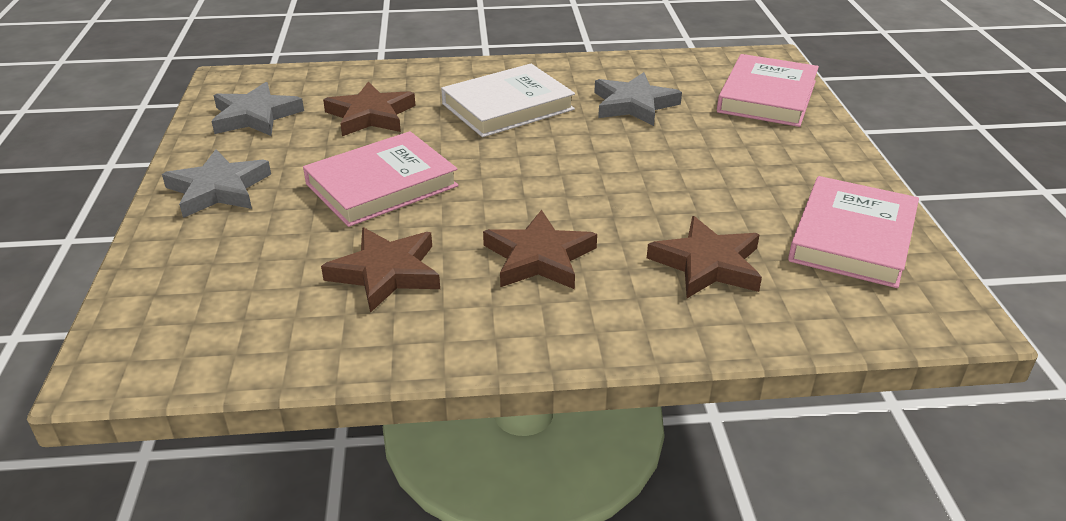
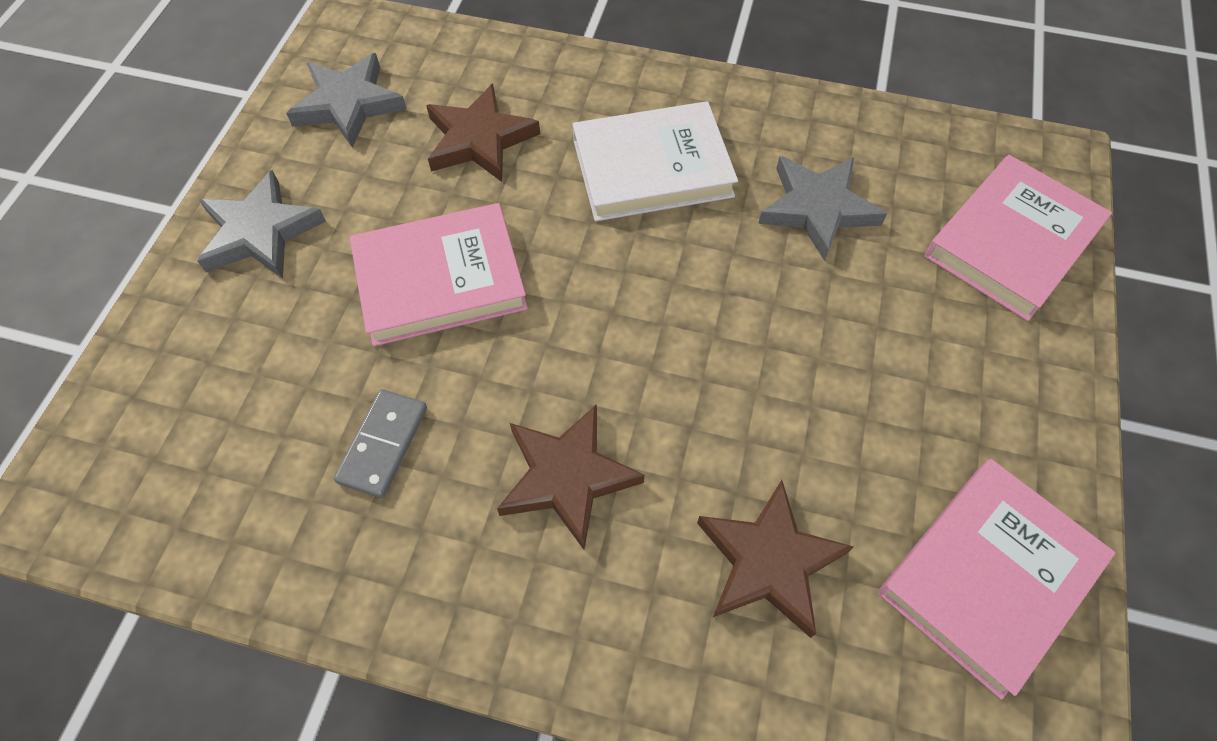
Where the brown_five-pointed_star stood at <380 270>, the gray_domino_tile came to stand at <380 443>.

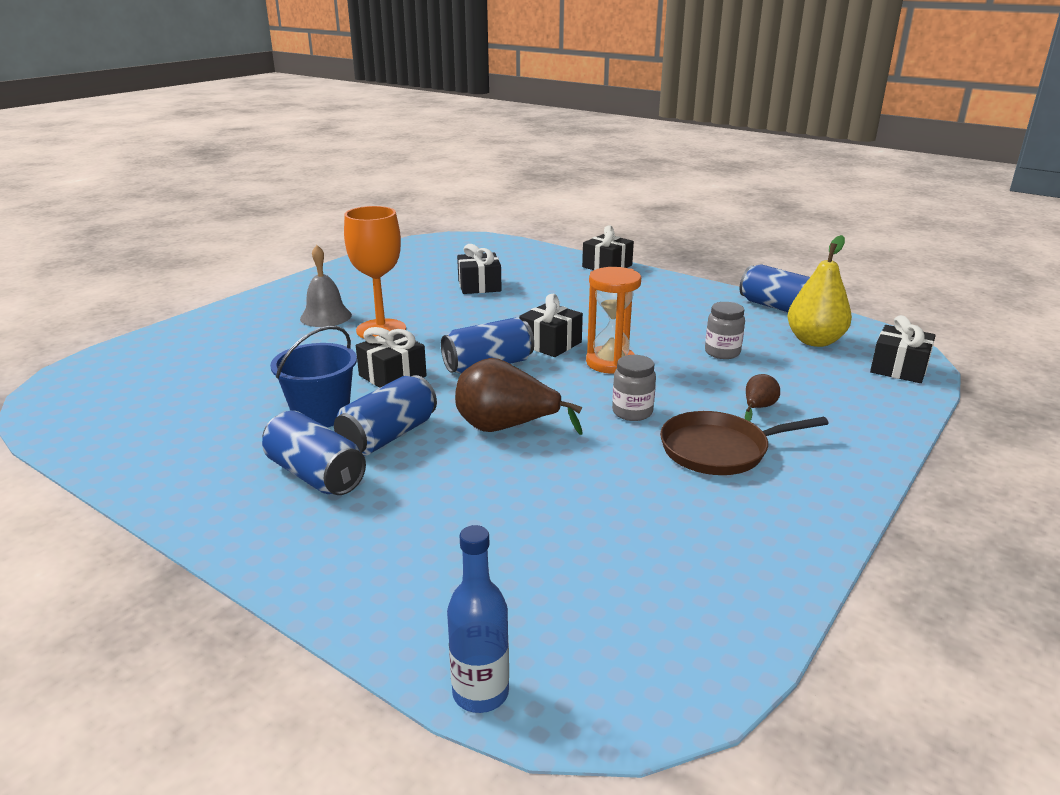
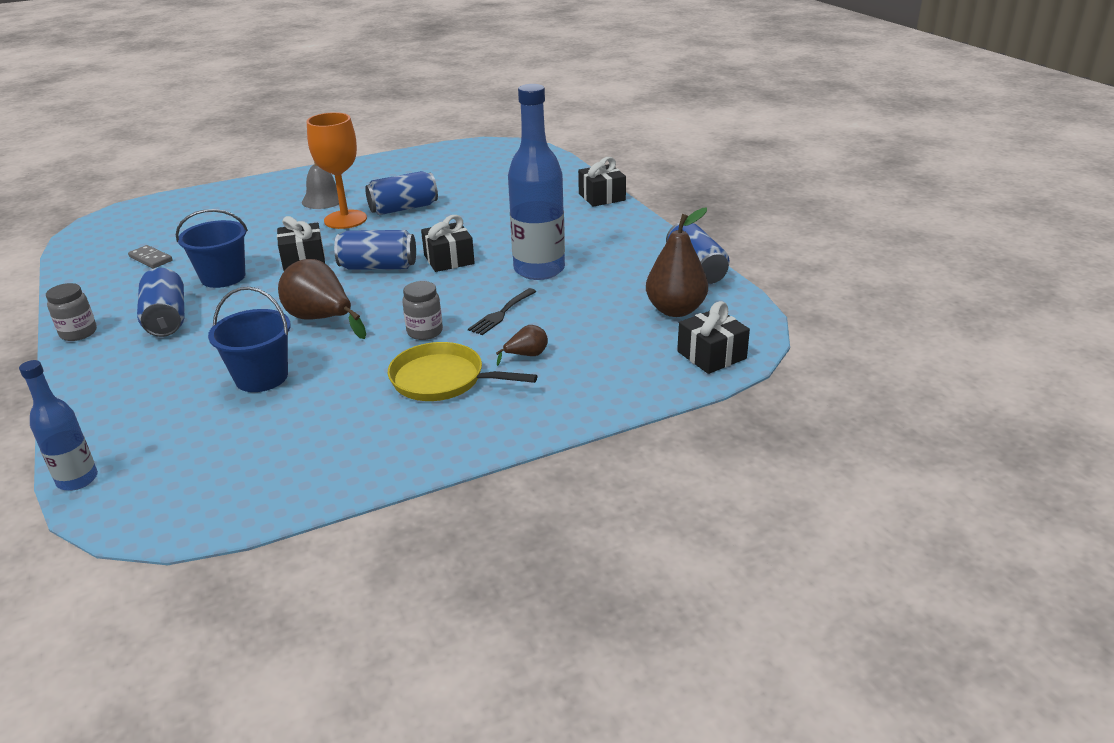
What was the golden_pear at <819 291> turned into the brown_pear at <677 262>.
The second view lost the jet-black_present at <479 269>.
The second view lost the orange_sand_timer at <613 320>.
The gray_preserve_jar ended up elsewhere, having gone from <725 330> to <71 312>.
The royal_blue_soda_can ended up elsewhere, having gone from <385 415> to <401 193>.
What was the brown_pan at <744 443> turned into the golden_pan at <462 371>.
The second view gained the royal_blue_bottle at <536 182>.
The second view gained the gray_domino_tile at <150 256>.
The second view gained the royal_blue_pail at <249 339>.
The second view gained the jet-black_dinner_fork at <502 311>.

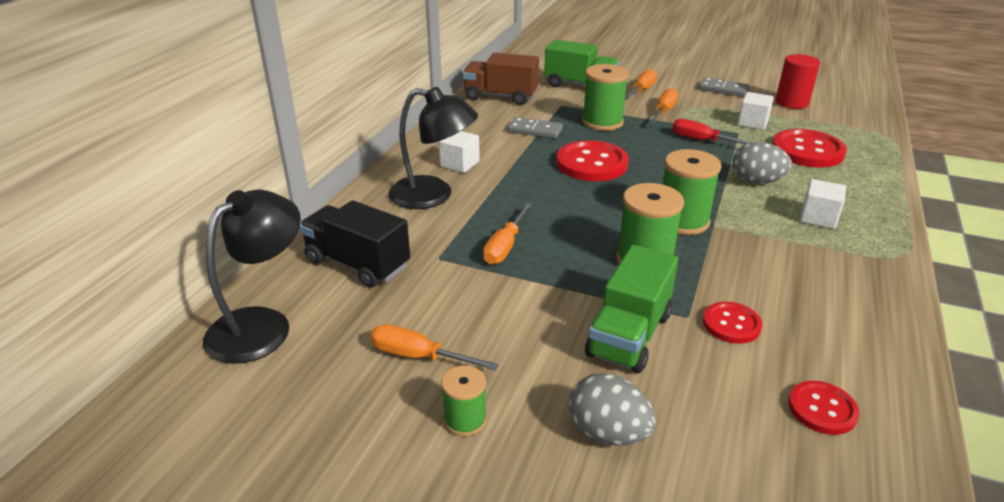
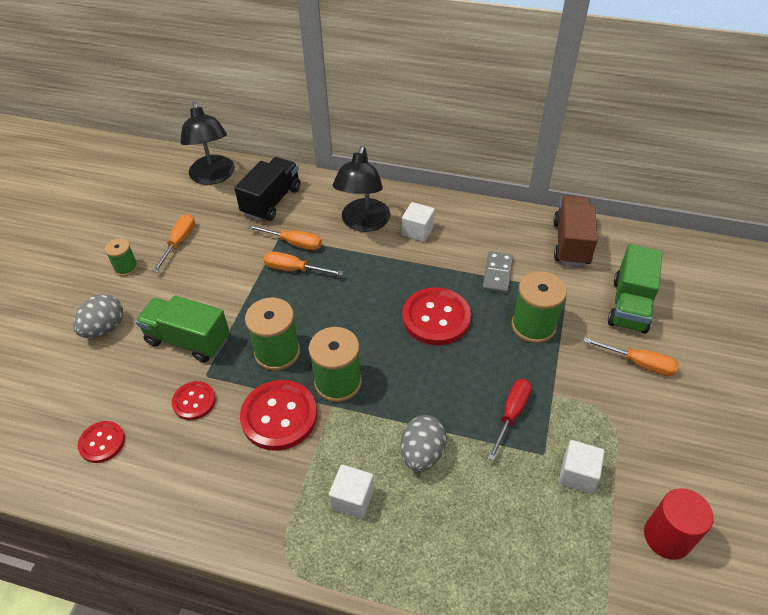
The second view lost the gray_domino_tile at <724 87>.
The orange_hand_screwdriver ended up elsewhere, having gone from <663 106> to <285 237>.
The red_sewing_button ended up elsewhere, having gone from <809 148> to <278 415>.
The jet-black_desk_lamp at <252 277> ended up facing another way, 45 degrees clockwise from before.

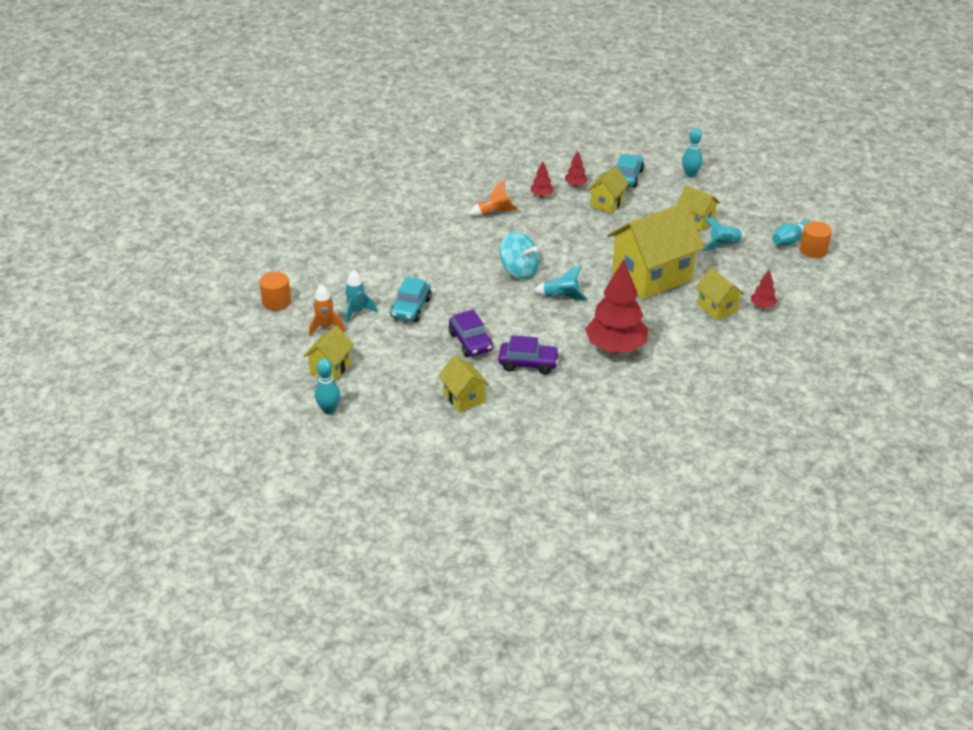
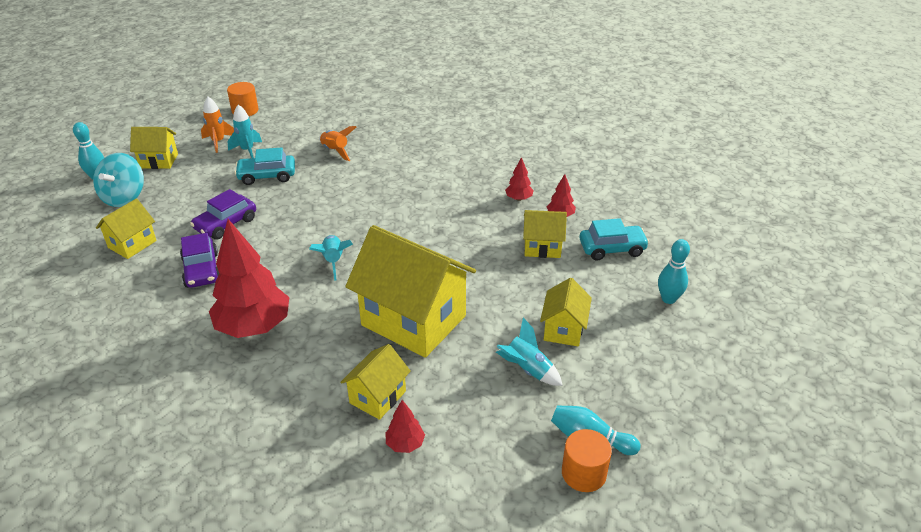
The orange_toy_rocket ended up elsewhere, having gone from <494 198> to <337 143>.
The aqua_toy_top ended up elsewhere, having gone from <519 255> to <118 180>.

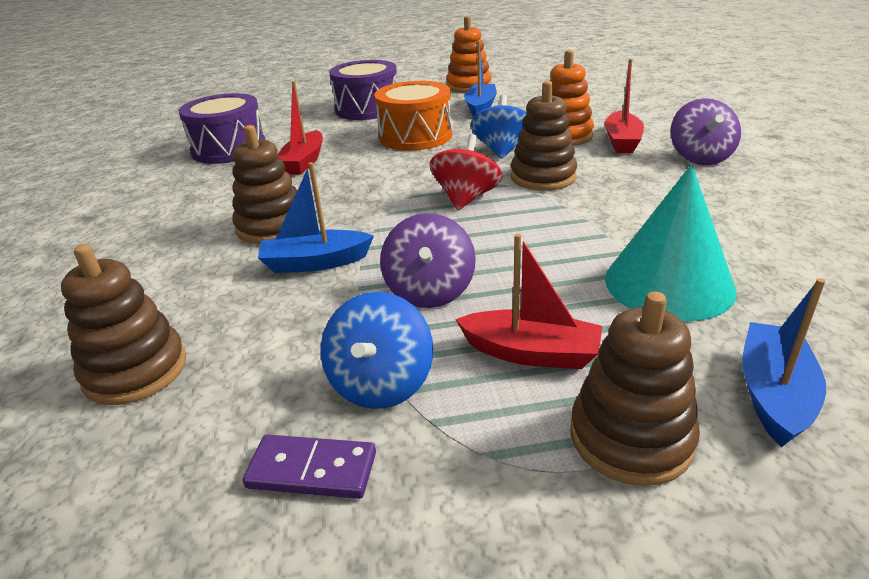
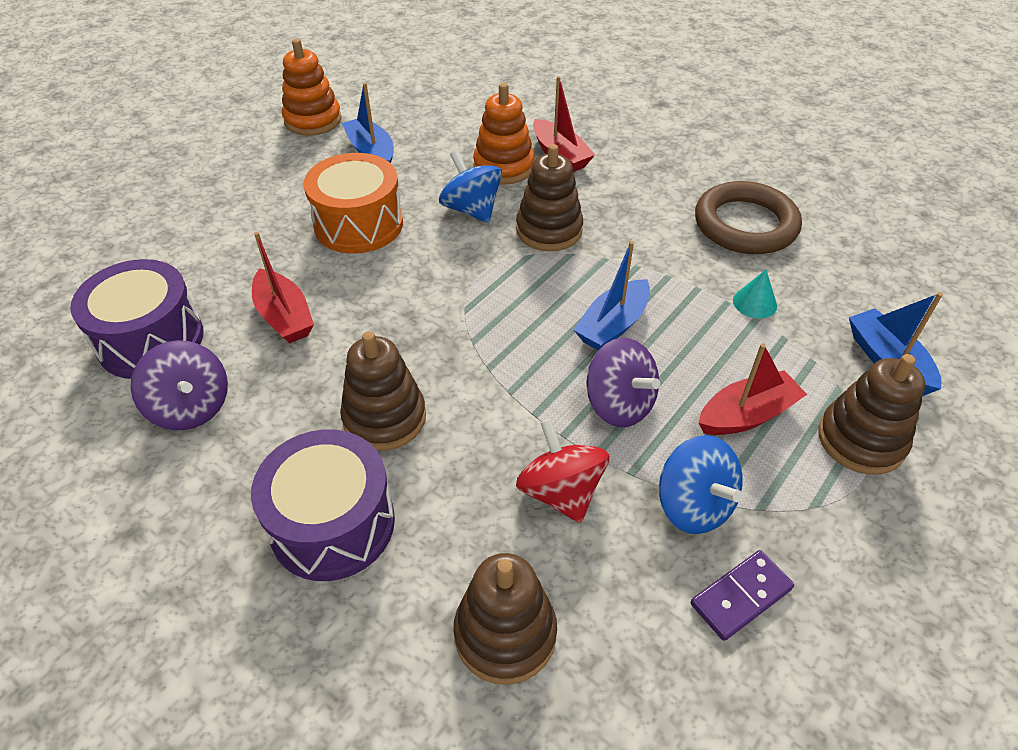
The purple_drum ended up elsewhere, having gone from <363 90> to <323 505>.
The purple_toy_top ended up elsewhere, having gone from <706 131> to <179 385>.
The red_toy_top ended up elsewhere, having gone from <465 172> to <563 471>.
The royal_blue_toy_boat ended up elsewhere, having gone from <316 217> to <612 295>.
The size of the aqua_solid_cone at <670 243> changed by a factor of 0.43.
The second view gained the brown_ring at <748 217>.

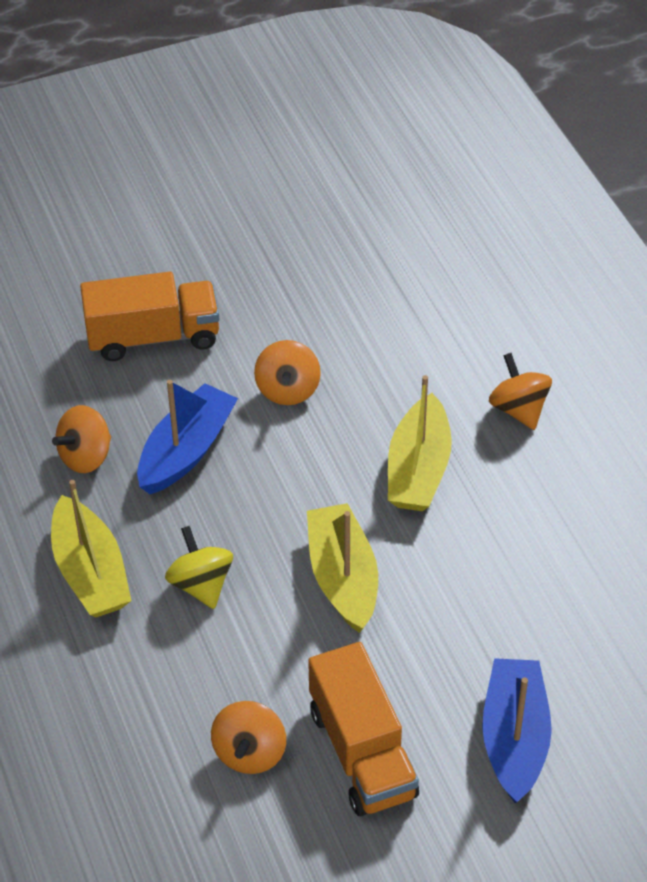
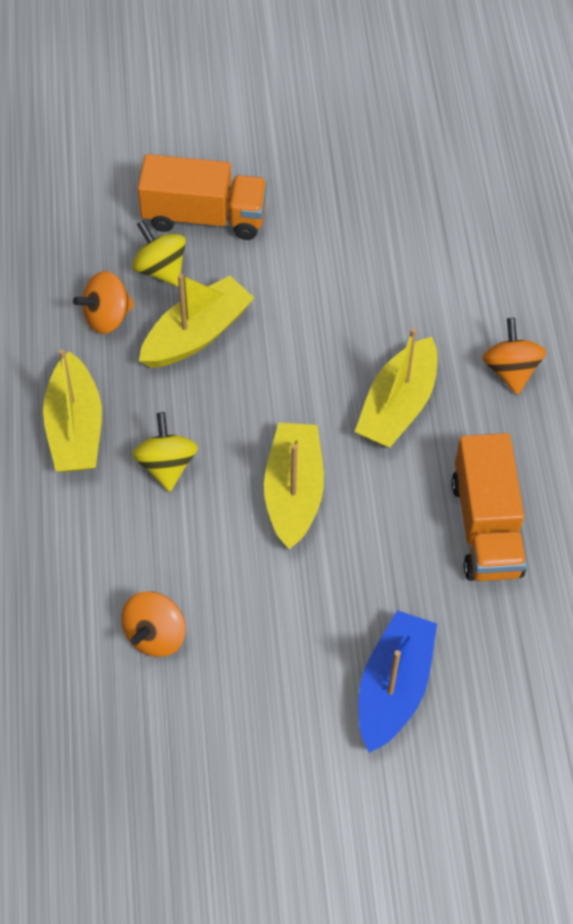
The second view lost the orange_toy_top at <287 372>.
What was the royal_blue_toy_boat at <187 437> turned into the golden_toy_boat at <196 321>.
The orange_lorry ended up elsewhere, having gone from <363 729> to <489 507>.
The second view gained the golden_toy_top at <159 253>.

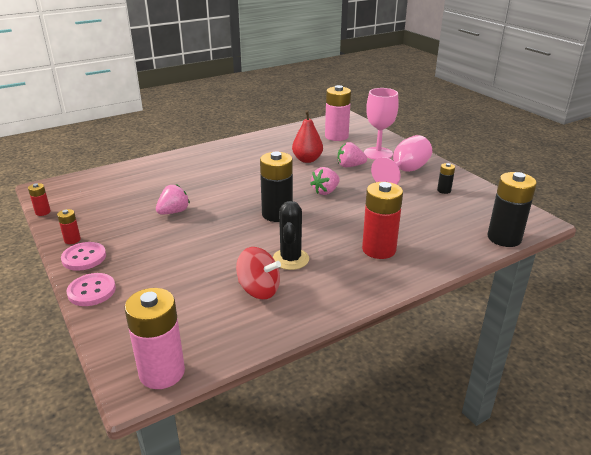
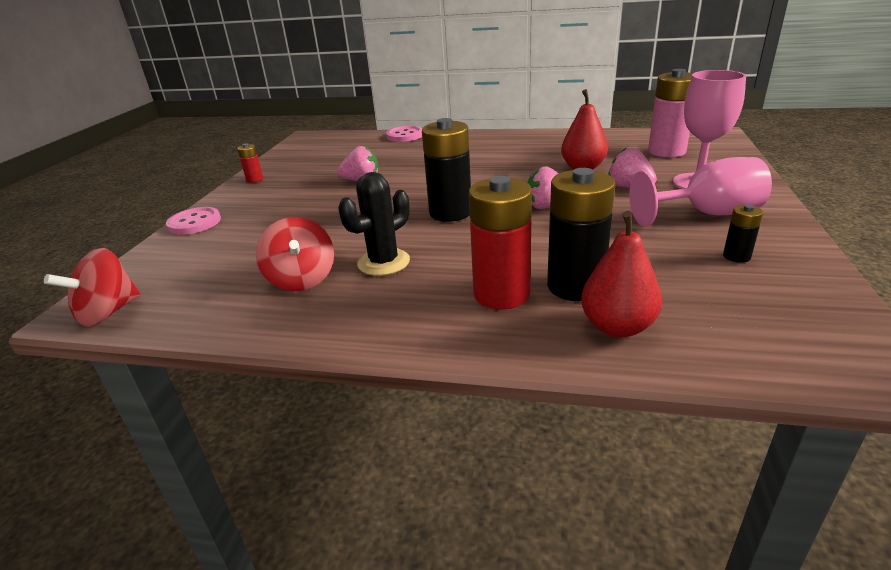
The jet-black_AA_battery ended up elsewhere, having gone from <512 209> to <581 234>.
The second view lost the red_AA_battery at <39 199>.
The rosy_sewing_button ended up elsewhere, having gone from <83 256> to <404 134>.
Where the rosy_AA_battery stood at <154 338>, the red_toy_top came to stand at <92 287>.
The second view gained the red_pear at <621 274>.

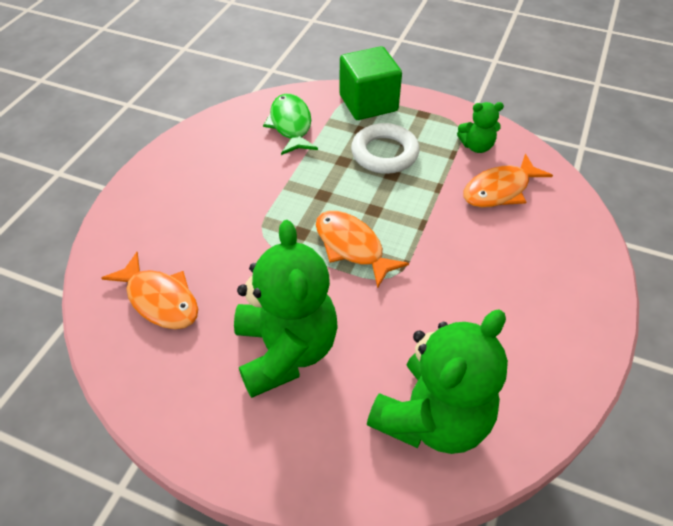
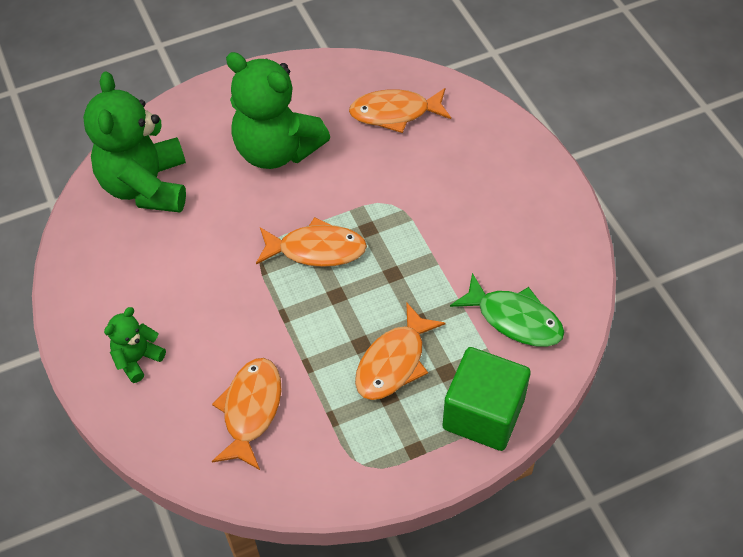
The green_teddy_bear ended up elsewhere, having gone from <480 127> to <135 345>.
Where the pure_white_ring stood at <385 148>, the orange_toy_fish came to stand at <400 351>.

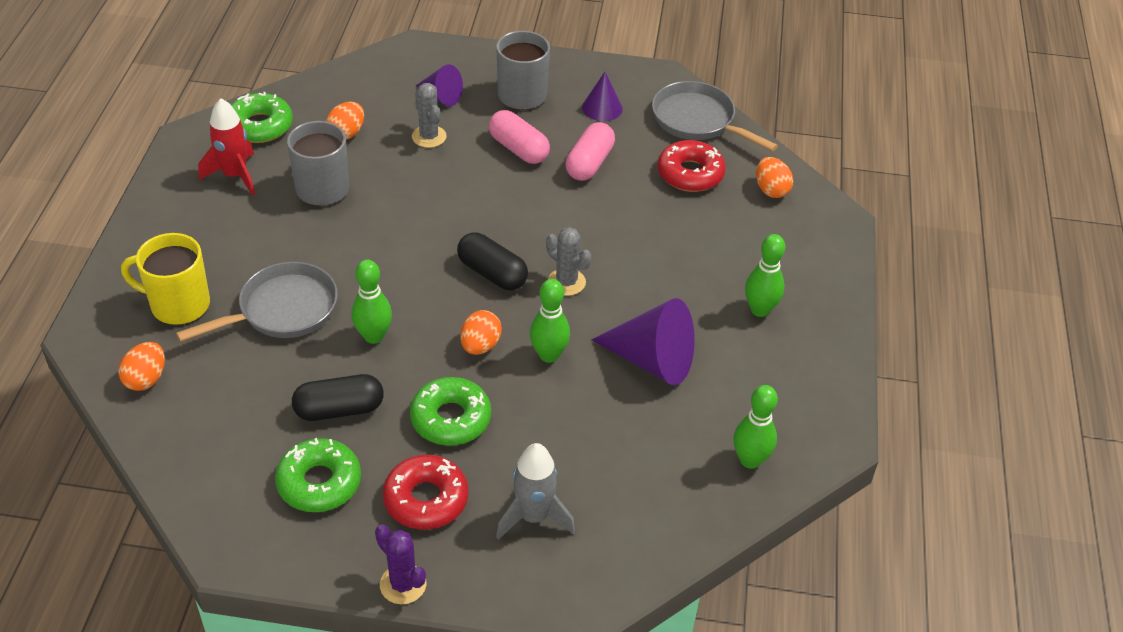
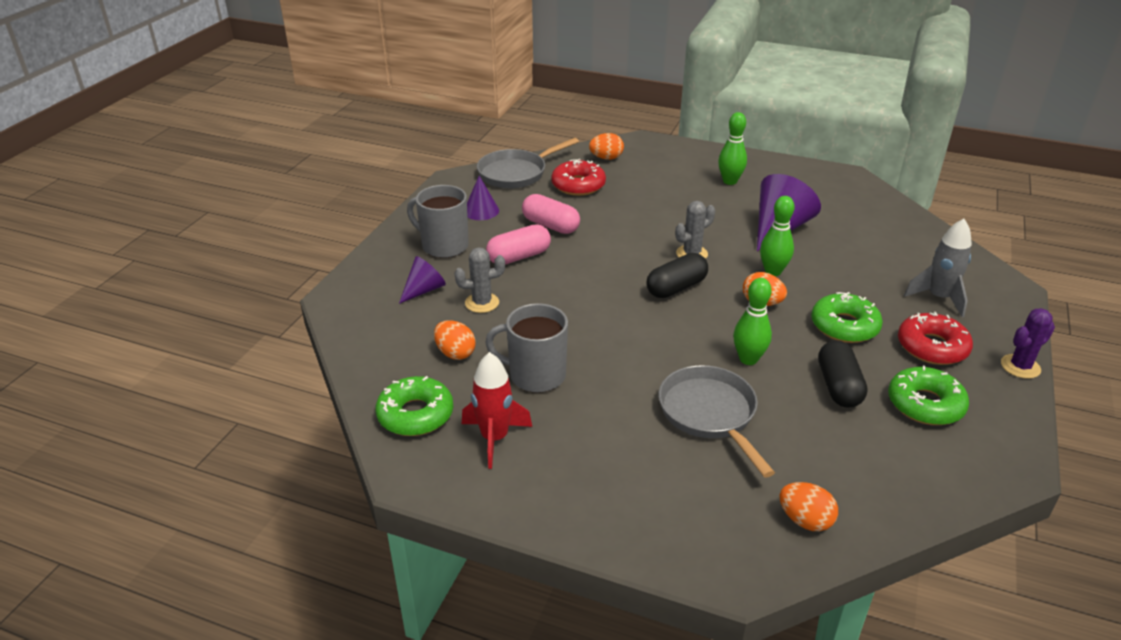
The second view lost the golden_tea_mug at <165 279>.
The second view lost the green_bowling_pin at <756 427>.

